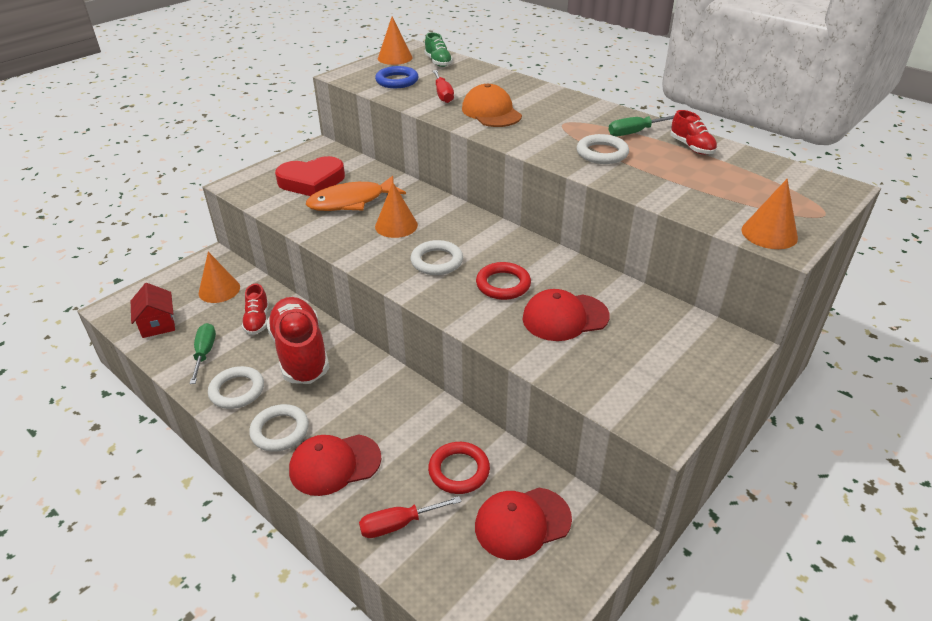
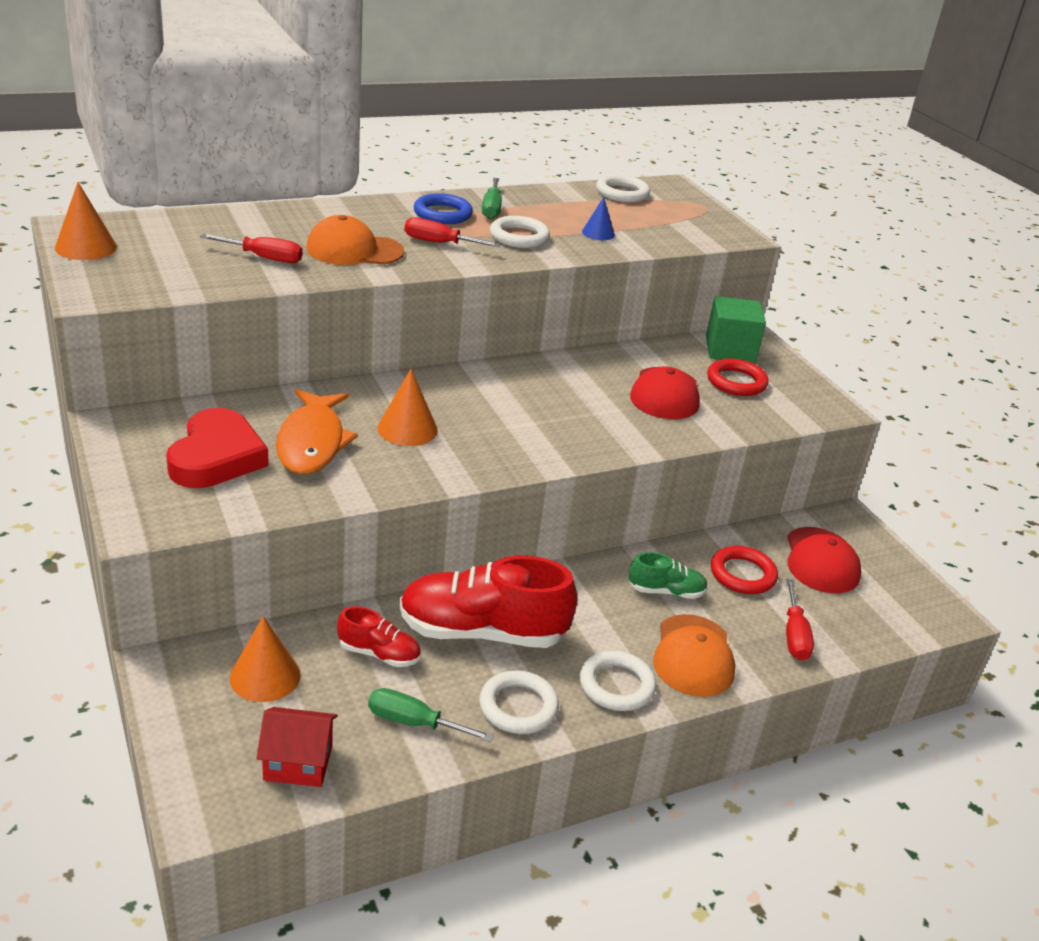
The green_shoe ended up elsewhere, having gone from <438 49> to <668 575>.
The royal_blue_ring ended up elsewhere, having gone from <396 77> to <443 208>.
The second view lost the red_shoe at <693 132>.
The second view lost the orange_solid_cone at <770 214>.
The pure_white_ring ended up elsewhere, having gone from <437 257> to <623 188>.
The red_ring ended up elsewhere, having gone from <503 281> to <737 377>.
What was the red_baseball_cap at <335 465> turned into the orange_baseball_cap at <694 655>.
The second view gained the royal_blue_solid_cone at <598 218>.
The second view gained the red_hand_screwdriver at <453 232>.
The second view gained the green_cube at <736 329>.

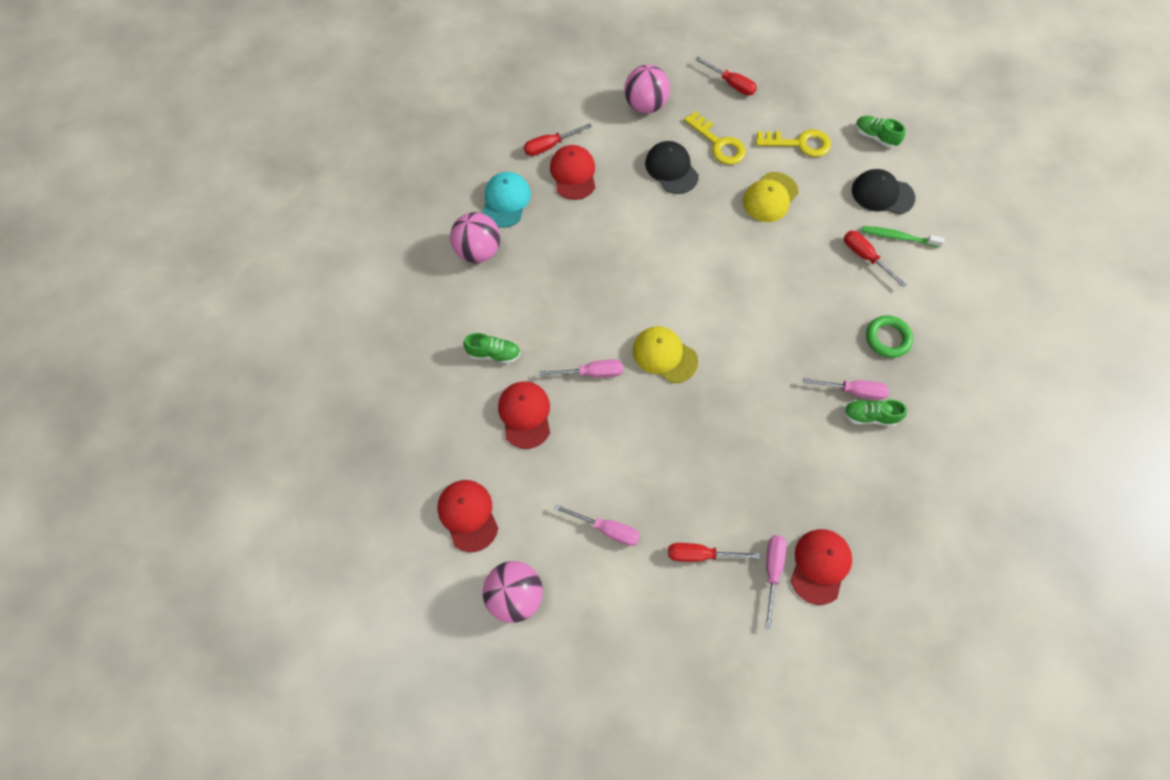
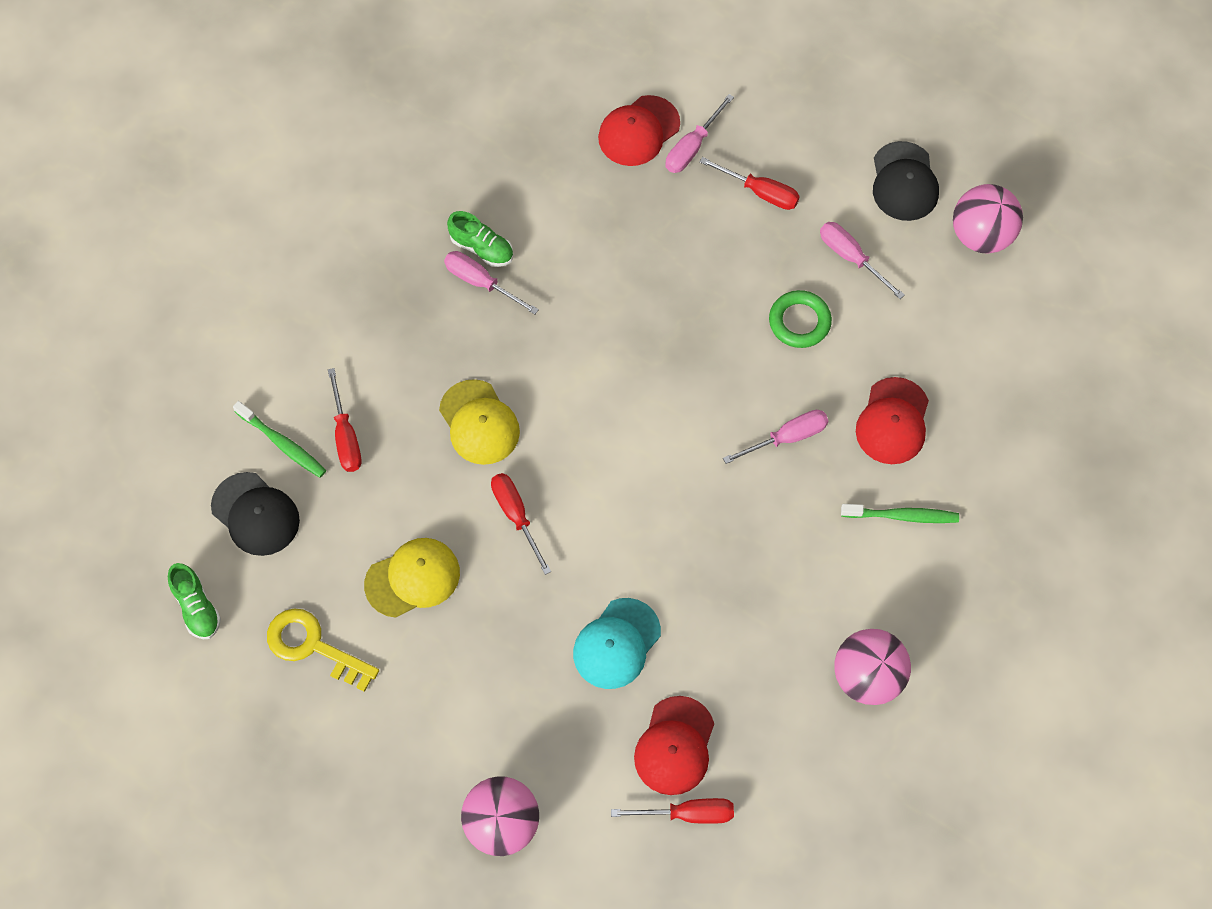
The red_hand_screwdriver ended up elsewhere, having gone from <726 76> to <521 524>.
The second view lost the golden_key at <715 138>.
The jet-black_baseball_cap ended up elsewhere, having gone from <672 167> to <906 181>.
The aqua_baseball_cap ended up elsewhere, having gone from <506 200> to <617 643>.
The green_ring ended up elsewhere, having gone from <889 336> to <800 319>.
The golden_baseball_cap ended up elsewhere, having gone from <665 354> to <479 422>.
Where the green_shoe stood at <491 348>, the green_toothbrush came to stand at <900 513>.
The rosy_hand_screwdriver at <581 368> ended up facing another way, 135 degrees clockwise from before.
The second view lost the red_baseball_cap at <467 516>.

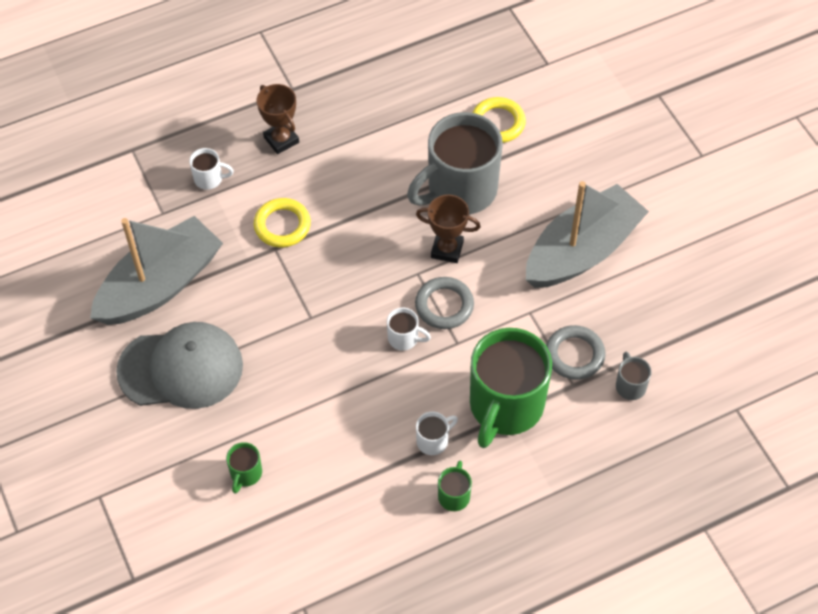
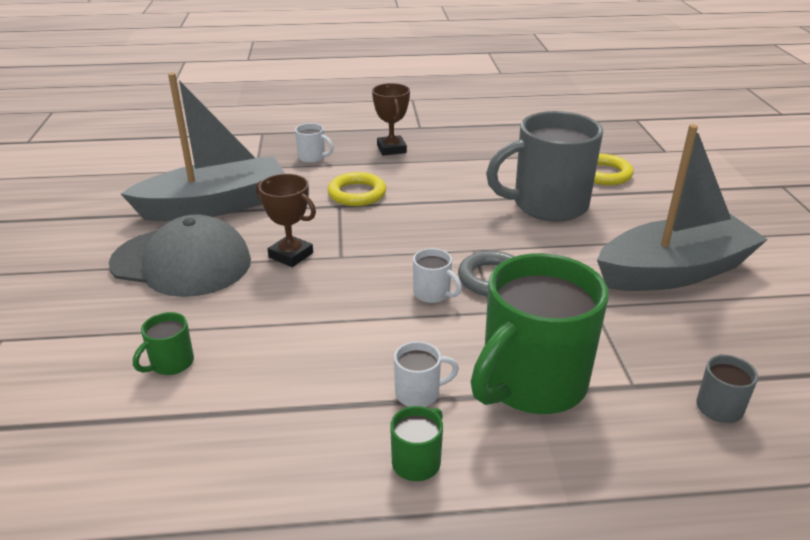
The brown_prize_cup ended up elsewhere, having gone from <448 228> to <286 220>.
The second view lost the gray_ring at <576 352>.

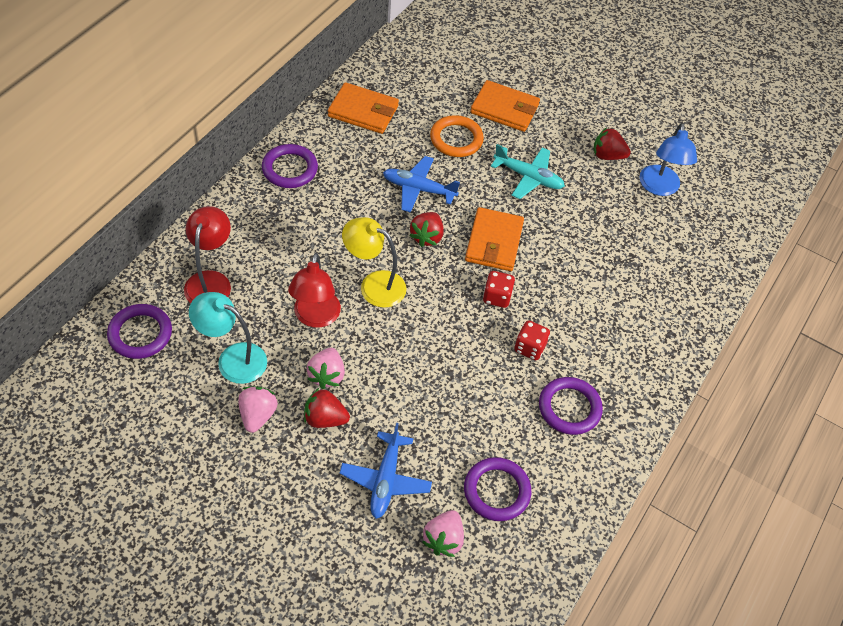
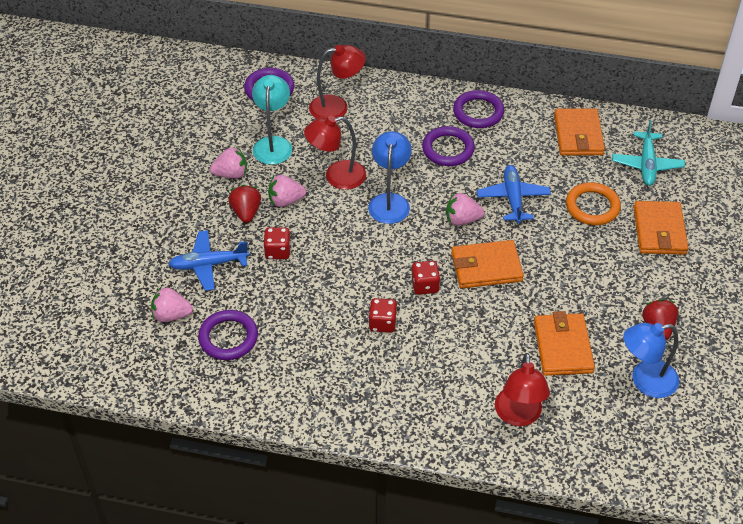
The aqua_aeroplane ended up elsewhere, having gone from <528 171> to <648 153>.
What was the red_toy_strawberry at <426 229> turned into the rosy_toy_strawberry at <465 209>.
What was the golden_desk_lamp at <374 262> turned into the royal_blue_desk_lamp at <390 177>.
The purple_ring ended up elsewhere, having gone from <571 406> to <448 146>.
The second view gained the red_game_die at <277 243>.
The second view gained the orange_billfold at <564 343>.
The second view gained the red_desk_lamp at <522 389>.

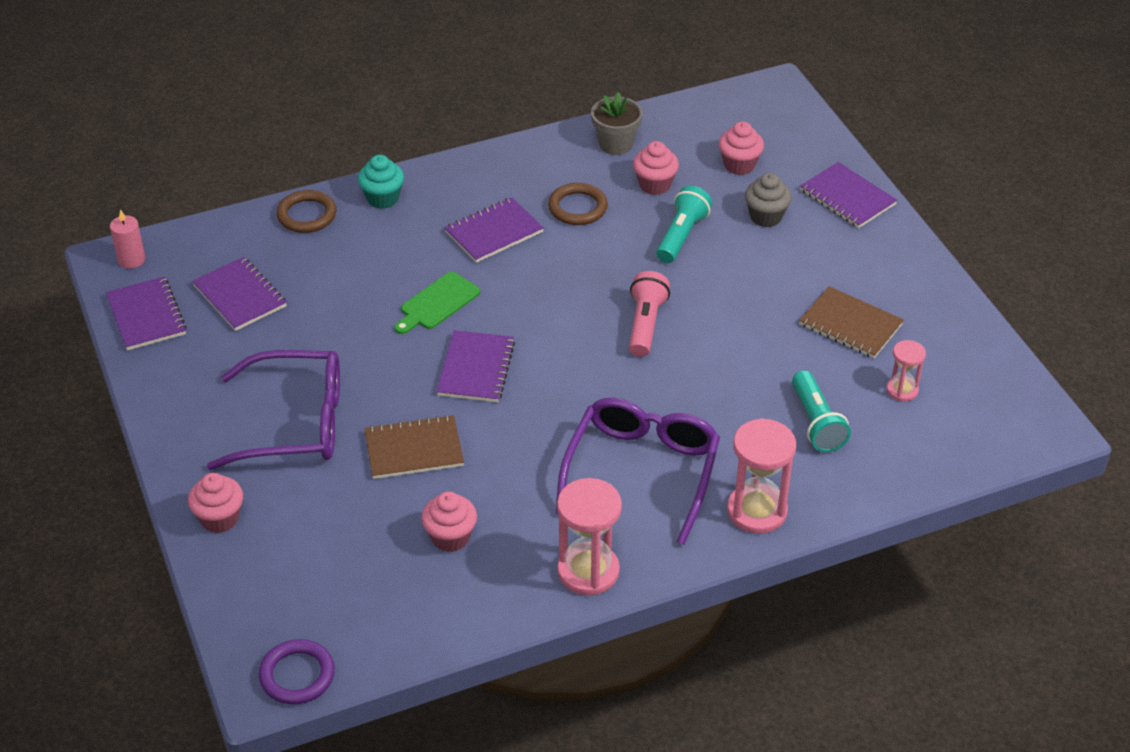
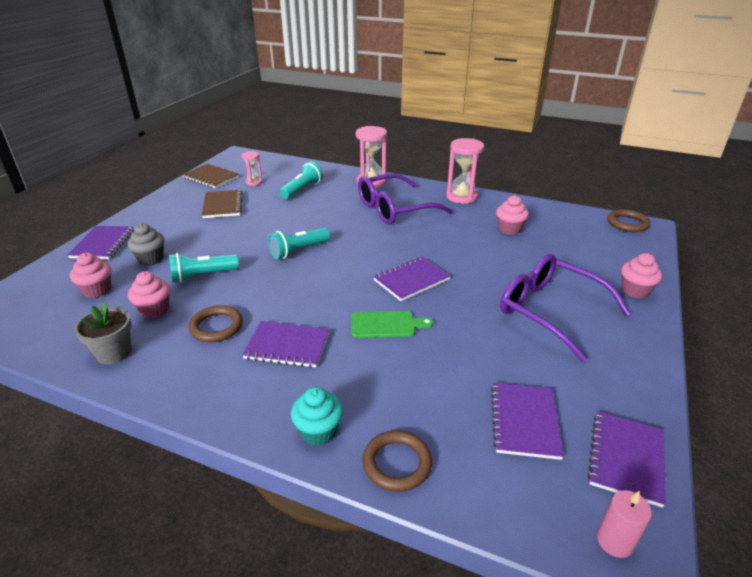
What was the rosy_torch at <649 314> turned into the aqua_torch at <299 243>.
The brown_notebook ended up elsewhere, having gone from <414 447> to <210 176>.
What was the purple_ring at <297 671> turned into the brown_ring at <629 220>.

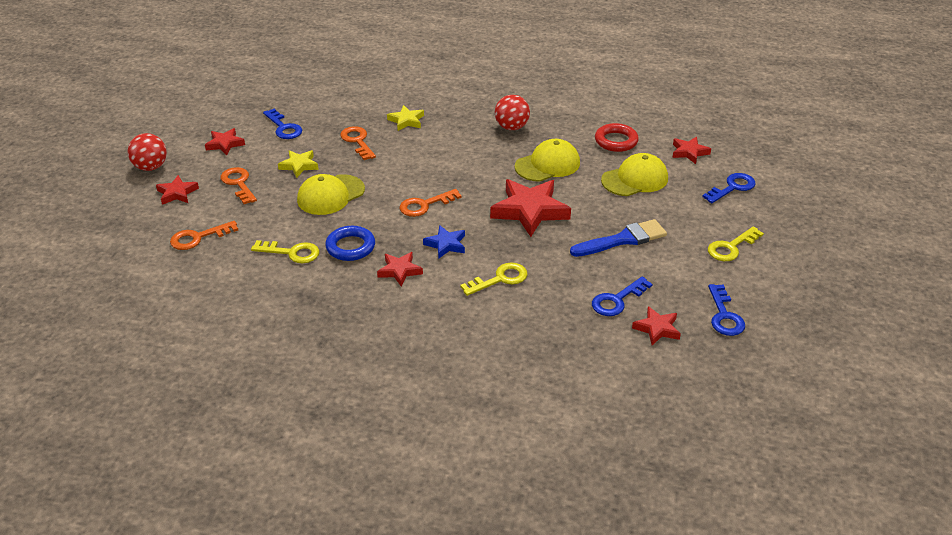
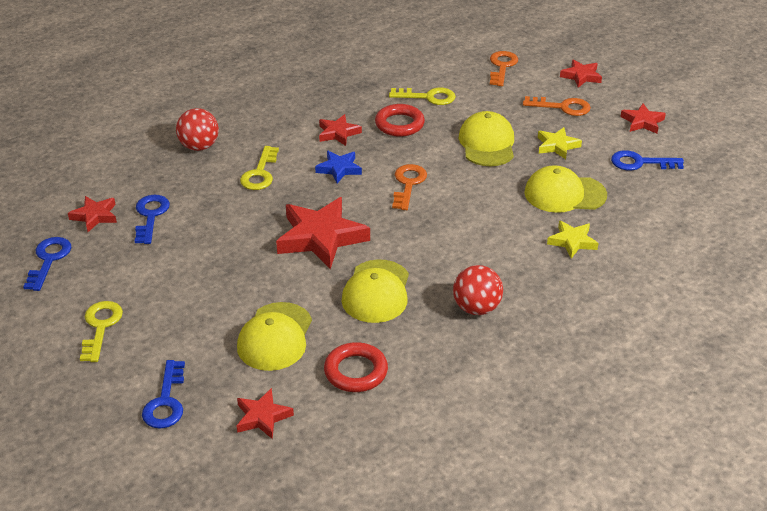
Where the orange_key stood at <358 143>, the golden_baseball_cap came to stand at <565 189>.
The red_ball ended up elsewhere, having gone from <147 152> to <197 129>.
The second view lost the royal_blue_paint_brush at <618 238>.
What was the royal_blue_ring at <350 243> turned into the red_ring at <400 120>.
The golden_key at <285 251> ended up facing another way, 135 degrees counterclockwise from before.
The royal_blue_key at <726 310> ended up facing another way, 60 degrees clockwise from before.

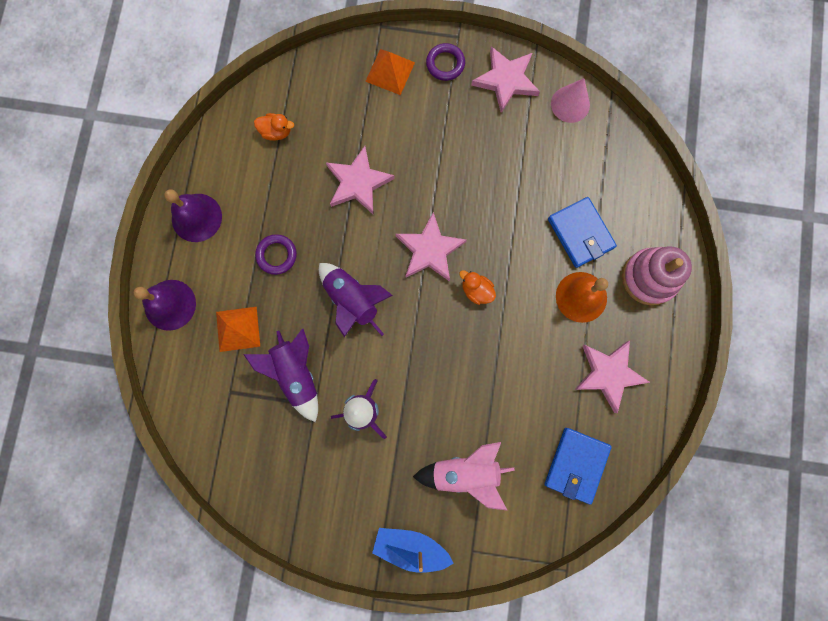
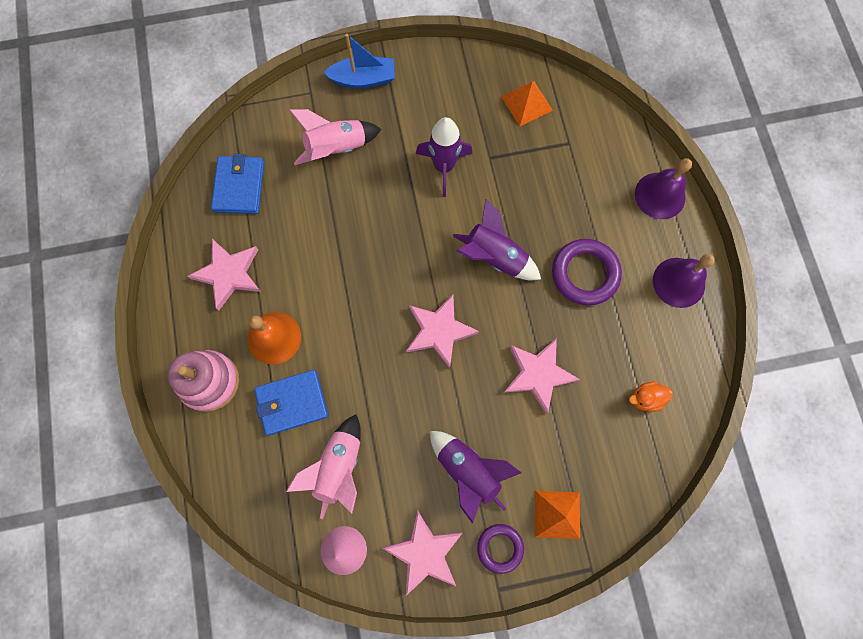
The royal_blue_billfold at <582 232> ended up facing another way, 60 degrees counterclockwise from before.
The size of the purple_ring at <276 254> changed by a factor of 1.63.
The second view lost the orange_rubber_duck at <477 287>.
The orange_pyramid_shape ended up elsewhere, having gone from <238 329> to <527 103>.
The purple_toy_rocket ended up elsewhere, having gone from <280 375> to <476 477>.
The second view gained the rosy_toy_rocket at <323 466>.

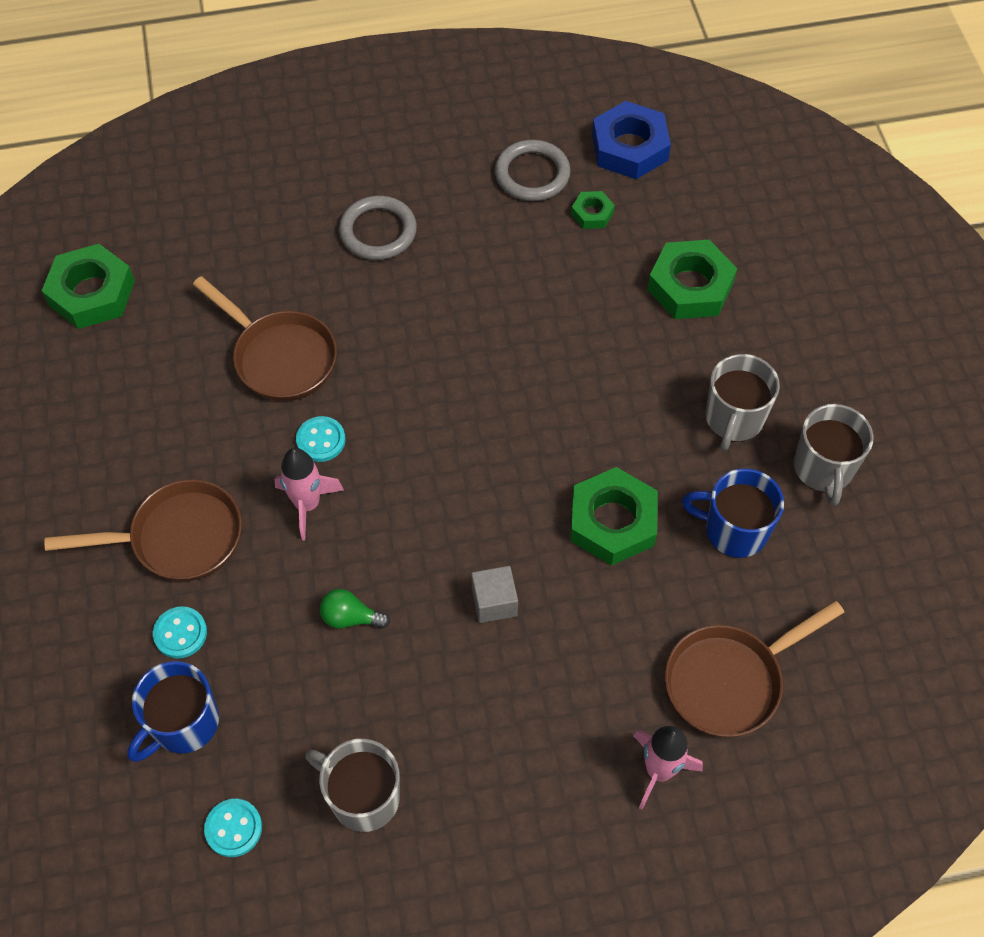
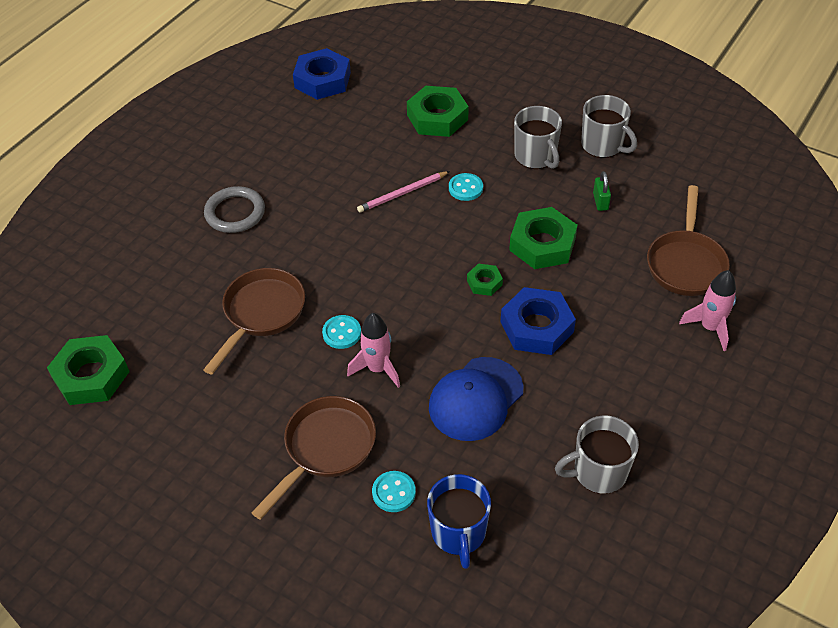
The second view lost the gray_ring at <533 170>.
The green_hex_nut ended up elsewhere, having gone from <593 210> to <485 280>.
The brown_pan at <265 338> ended up facing another way, 60 degrees counterclockwise from before.
Where the royal_blue_tea_mug stood at <733 513>, the green_small_lock came to stand at <602 191>.
Where the gray_cube stood at <494 594>, the royal_blue_hex_nut came to stand at <538 321>.
Where the green_lightbulb stood at <355 609>, the royal_blue_baseball_cap came to stand at <476 399>.
The aqua_sewing_button ended up elsewhere, having gone from <233 828> to <466 187>.
The second view gained the rosy_wooden_pencil at <403 192>.

